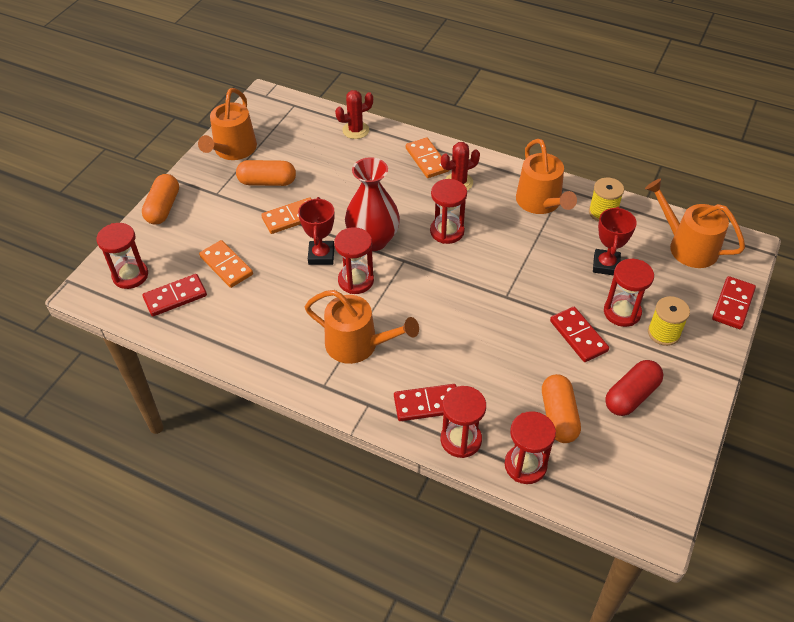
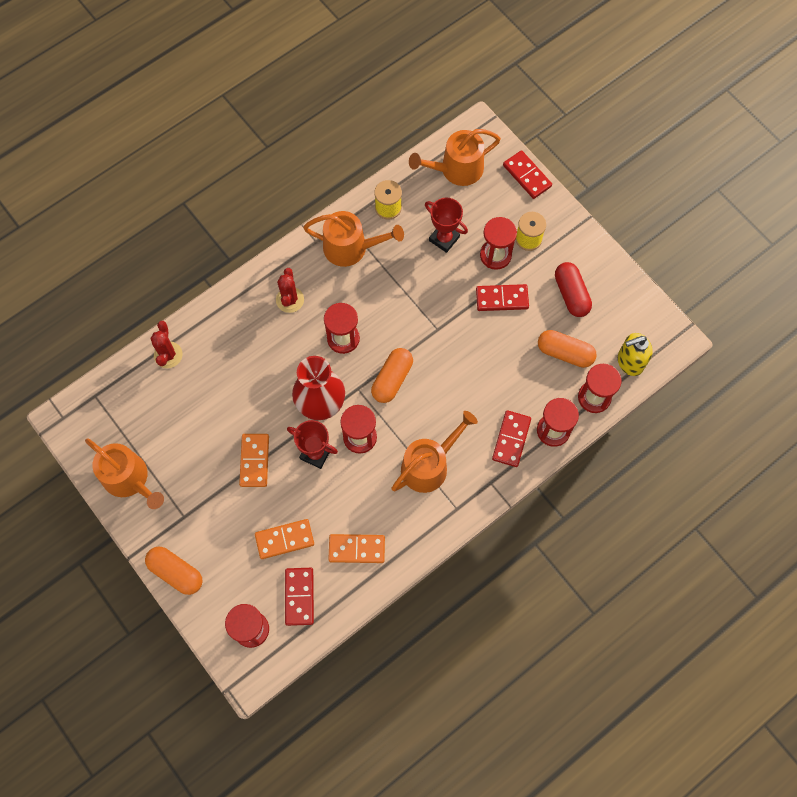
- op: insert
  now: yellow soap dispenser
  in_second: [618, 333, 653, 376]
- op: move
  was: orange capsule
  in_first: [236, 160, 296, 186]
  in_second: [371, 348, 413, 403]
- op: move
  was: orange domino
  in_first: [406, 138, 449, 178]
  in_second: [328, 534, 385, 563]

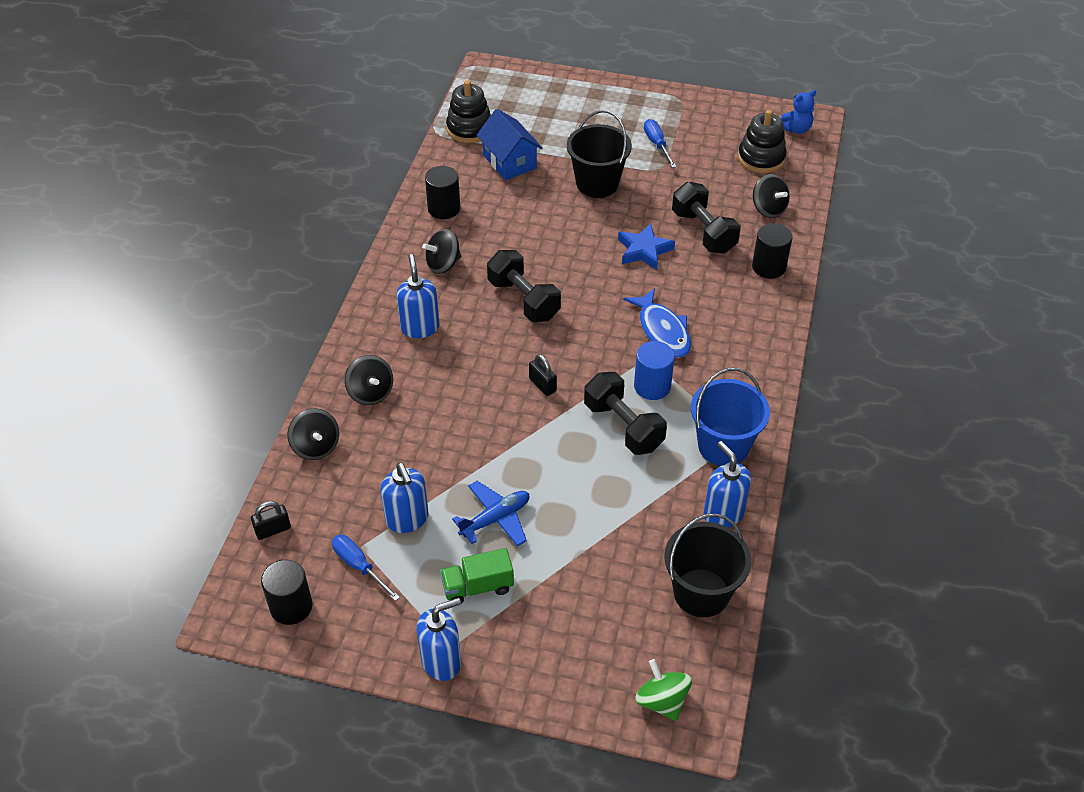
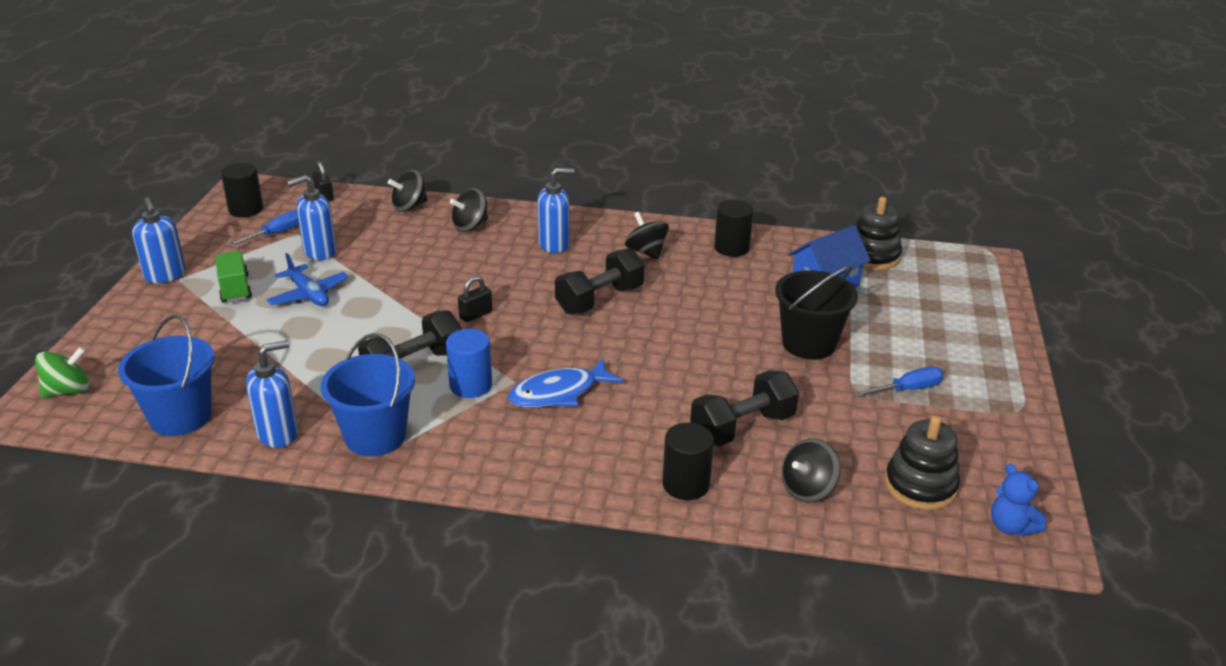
- op: delete
  was: blue star
  in_first: [618, 223, 675, 270]
- op: recolor
  was: black bucket
  now: blue bucket
  in_first: [665, 513, 751, 617]
  in_second: [118, 315, 215, 436]

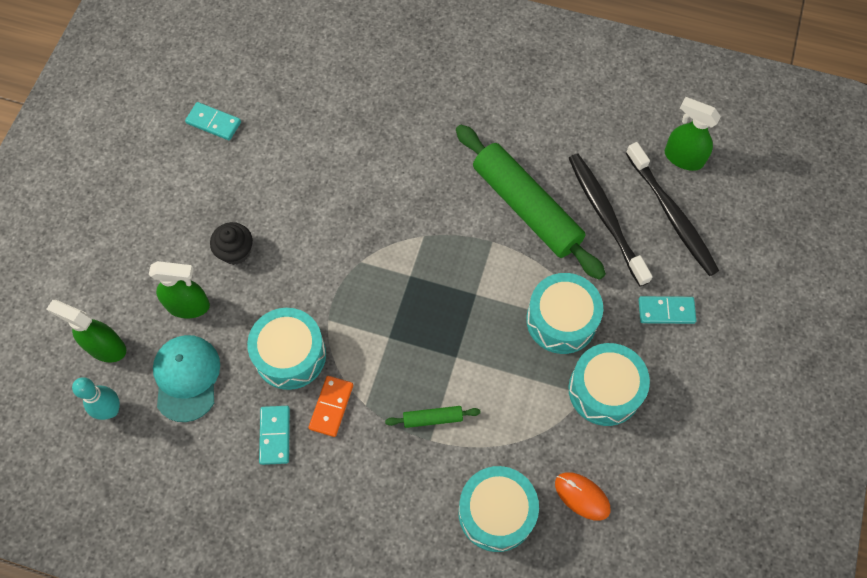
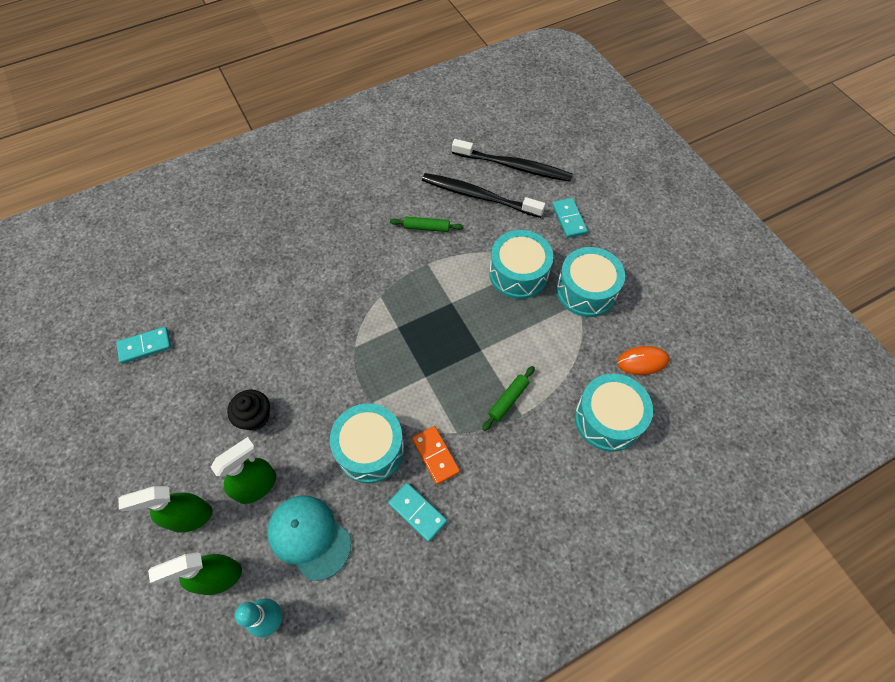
- op: move
  was: green spray bottle
  in_first: [665, 97, 721, 171]
  in_second: [119, 486, 212, 533]
- op: rotate
  was: turquoise domino
  in_first: [638, 296, 696, 324]
  in_second: [552, 198, 588, 238]
  clockwise: -60
- op: resize
  was: green rolling pin
  in_first: [456, 125, 606, 280]
  in_second: [390, 216, 463, 232]
  ratio: 0.41

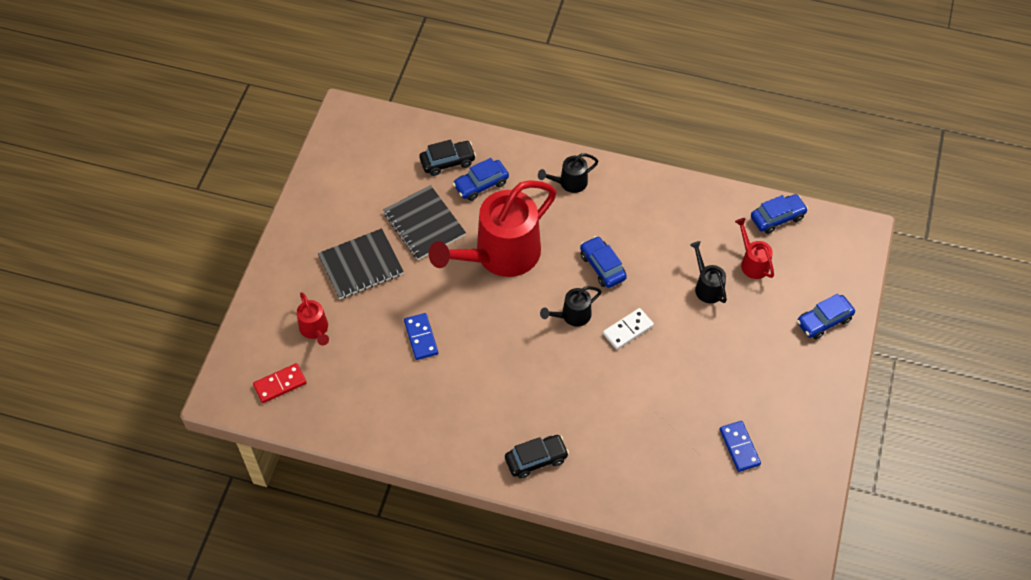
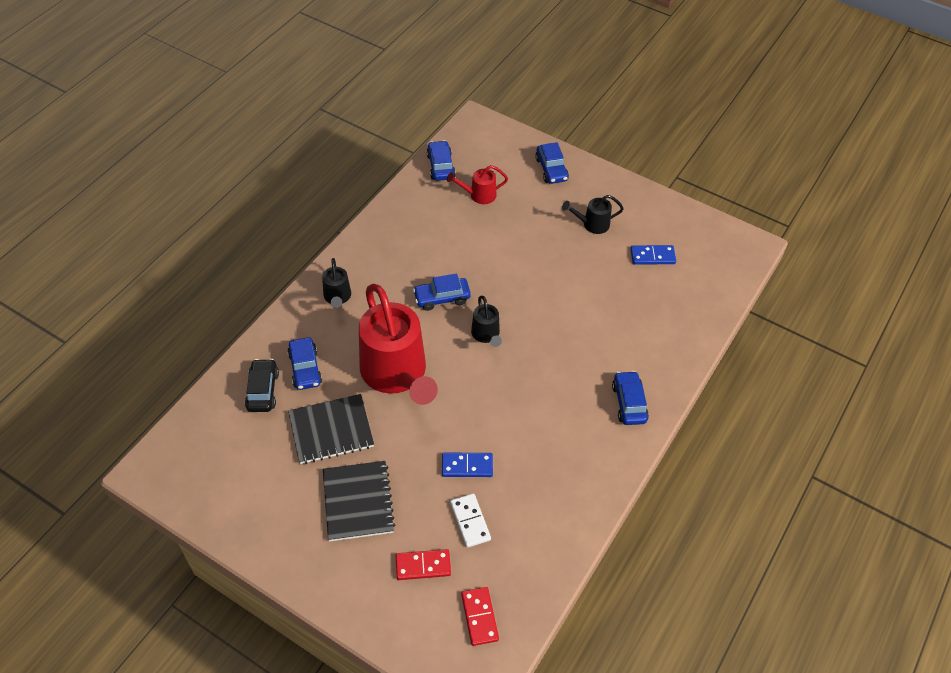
- op: move
  was: white domino
  in_first: [603, 308, 654, 350]
  in_second: [450, 493, 491, 548]
- op: move
  was: black watering can
  in_first: [690, 241, 727, 303]
  in_second: [562, 195, 624, 234]
- op: replace
  was: red watering can
  now: red domino
  in_first: [297, 292, 329, 346]
  in_second: [395, 549, 451, 580]
- op: recolor
  was: black car
  now: blue car
  in_first: [505, 435, 569, 479]
  in_second: [612, 371, 649, 425]

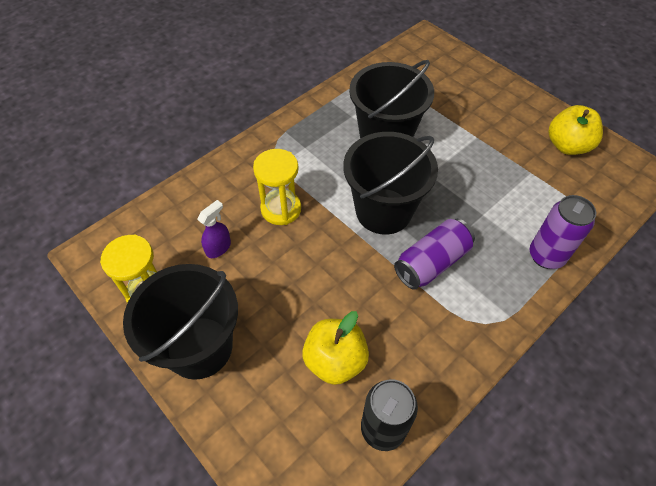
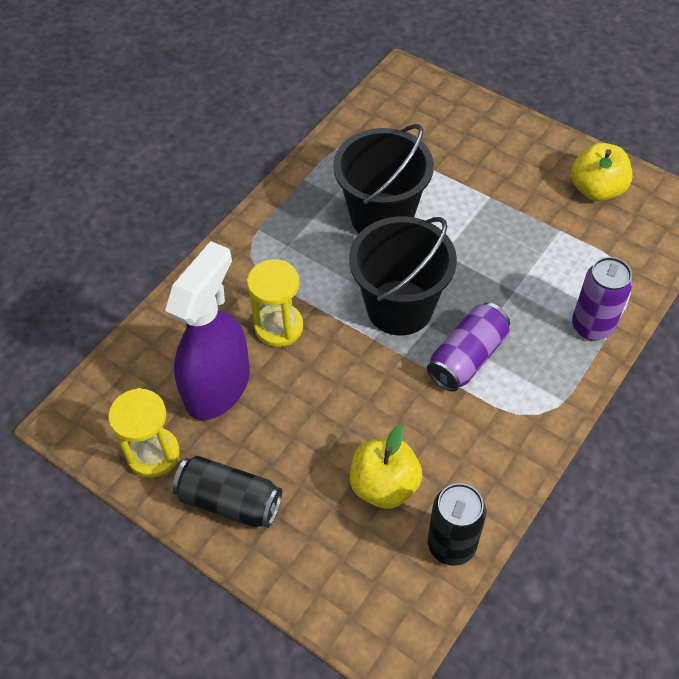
- op: replace
  was: black bucket
  now: black can
  in_first: [123, 264, 238, 380]
  in_second: [173, 456, 282, 528]
- op: resize
  was: purple spray bottle
  in_first: [197, 200, 231, 258]
  in_second: [165, 241, 250, 420]
  ratio: 2.44

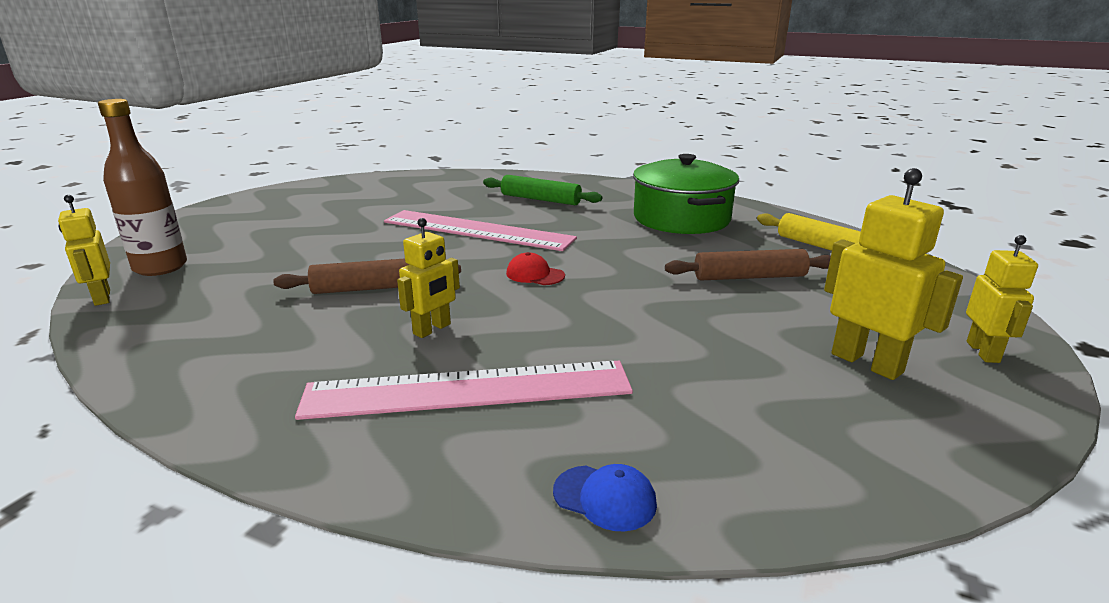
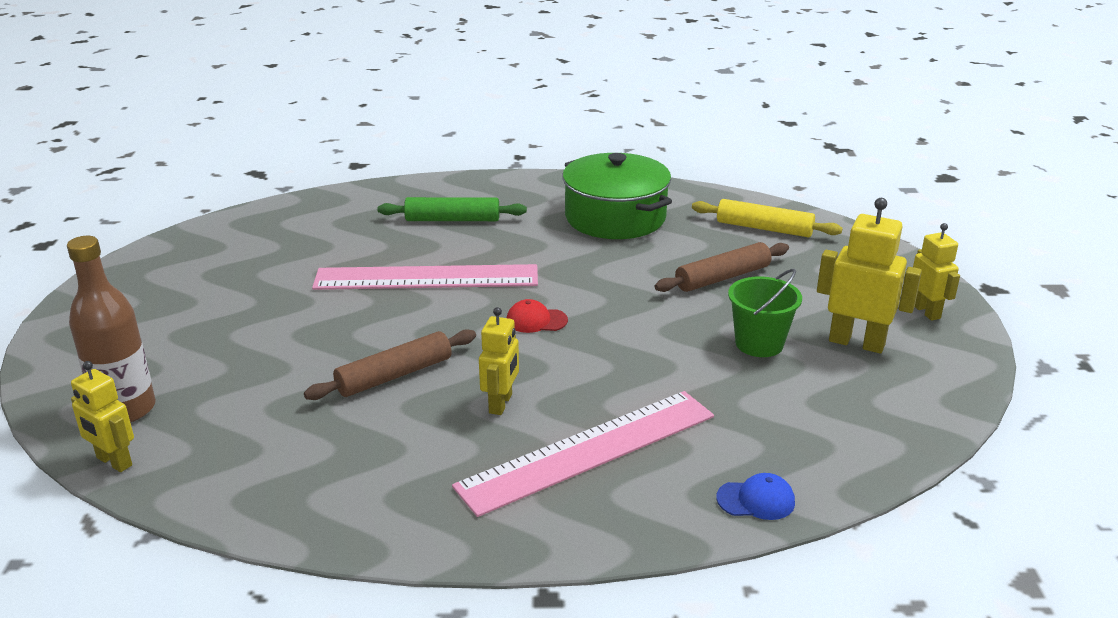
- op: insert
  now: green bucket
  in_second: [728, 269, 802, 357]

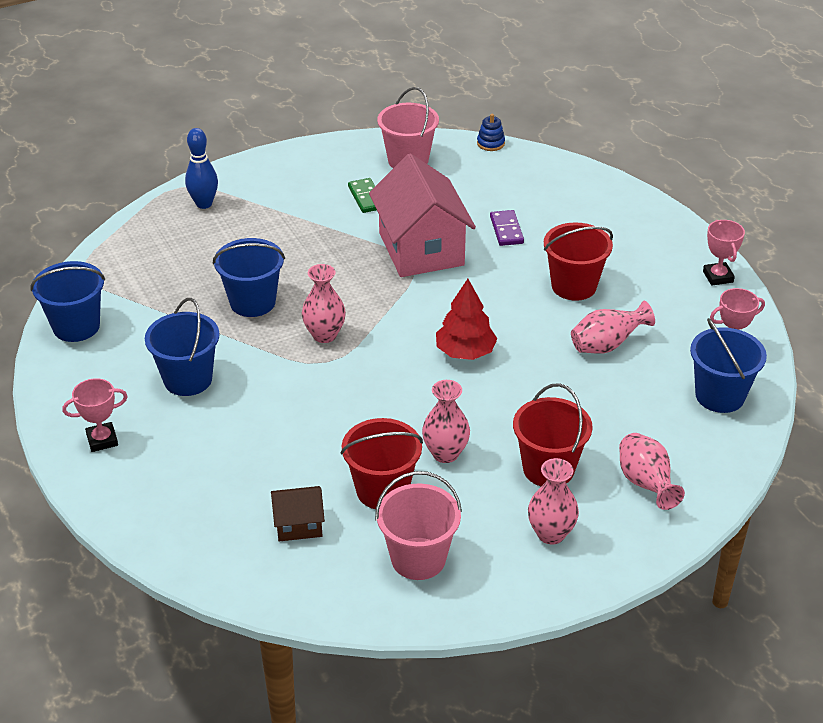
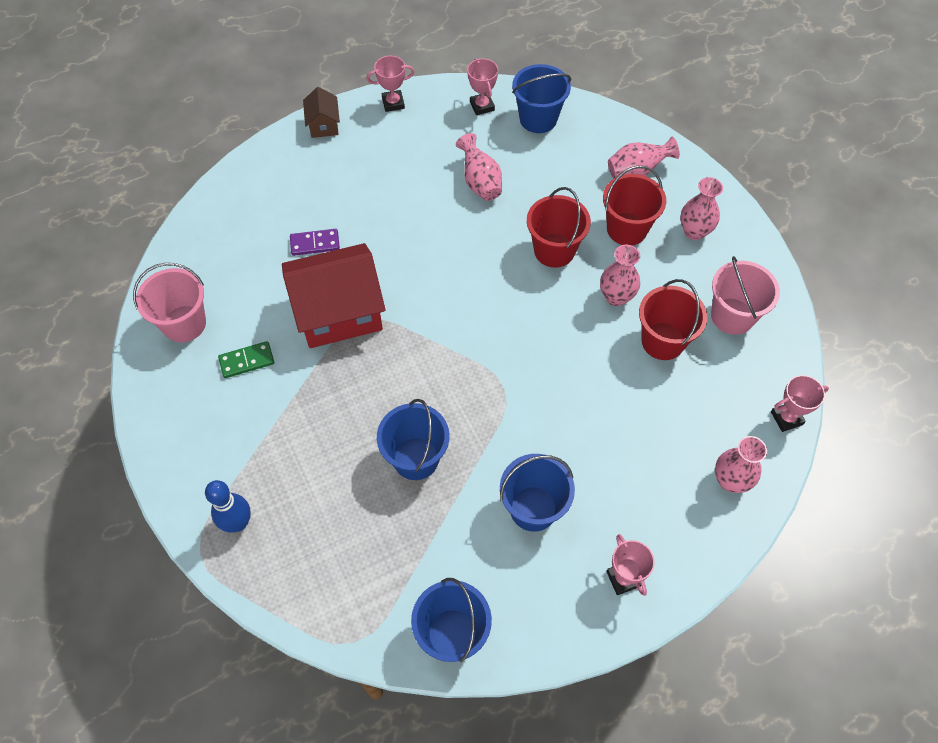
- op: delete
  was: red tree
  in_first: [436, 279, 497, 360]
- op: delete
  was: blue stacking toy
  in_first: [477, 114, 505, 151]
- op: insert
  now: pink trophy
  in_second: [771, 375, 829, 432]
- op: move
  was: brown house
  in_first: [271, 486, 325, 542]
  in_second: [303, 87, 340, 138]
- op: move
  was: pink vase
  in_first: [302, 264, 346, 343]
  in_second: [715, 436, 767, 493]
- op: move
  was: red bucket
  in_first: [544, 223, 613, 301]
  in_second: [527, 187, 591, 268]
- op: recolor
  was: pink house
  now: red house
  in_first: [369, 154, 476, 277]
  in_second: [282, 243, 386, 348]

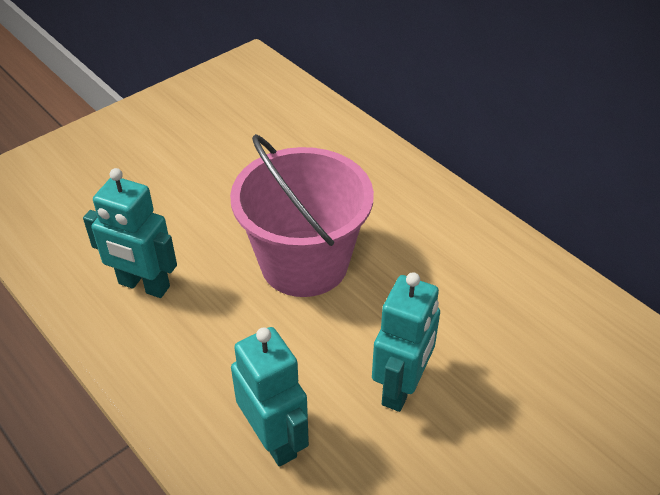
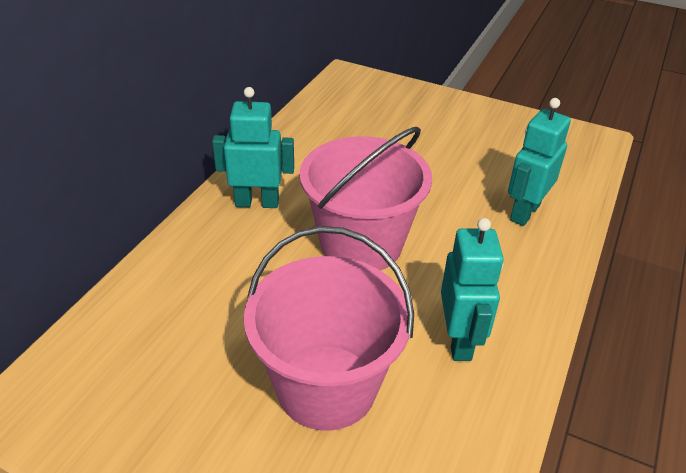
- op: insert
  now: pink bucket
  in_second: [244, 226, 414, 431]
- op: move
  was: turquoise robot
  in_first: [372, 272, 440, 412]
  in_second: [212, 87, 294, 208]

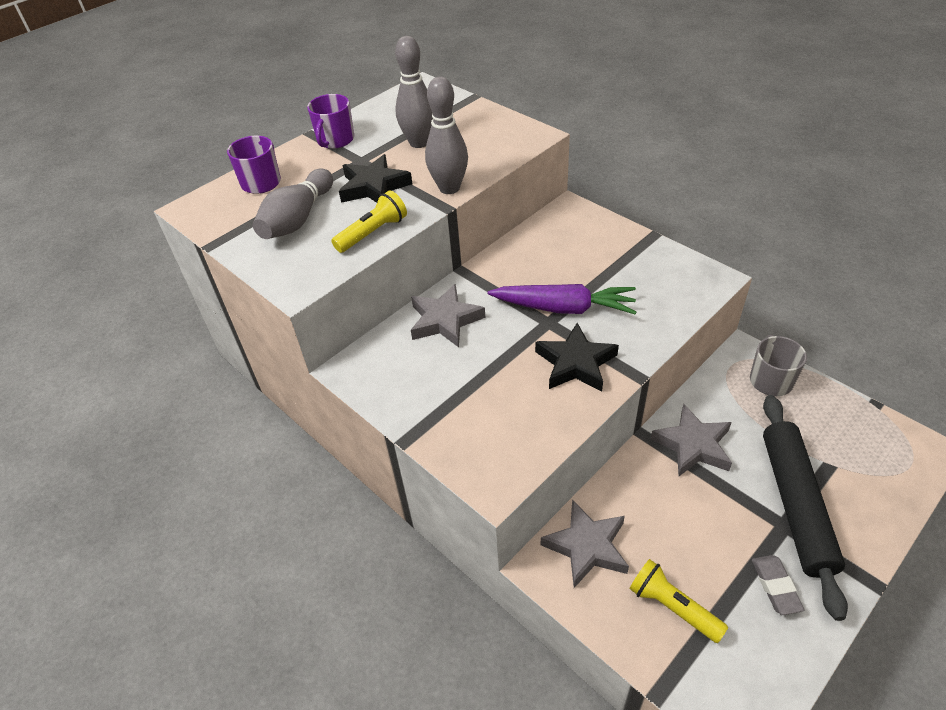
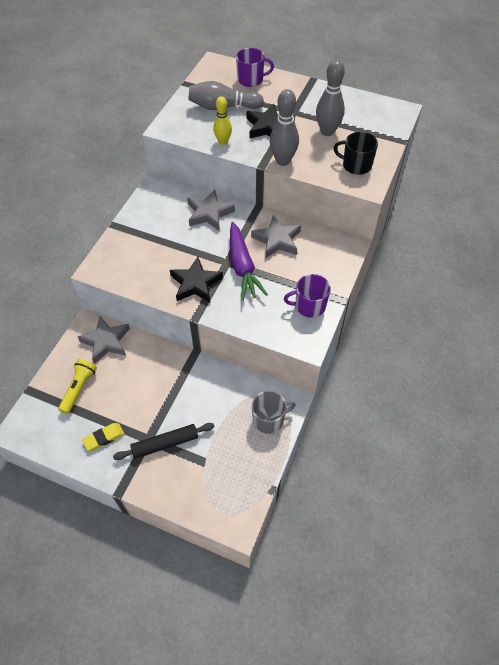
- op: insert
  now: black mug
  in_second: [334, 132, 378, 175]
- op: move
  was: purple mug
  in_first: [307, 94, 354, 149]
  in_second: [284, 274, 331, 318]
- op: move
  was: grey star
  in_first: [651, 404, 732, 476]
  in_second: [251, 215, 301, 259]
- op: replace
  was: yellow flashlight
  now: yellow bowling pin
  in_first: [331, 190, 407, 253]
  in_second: [213, 96, 232, 145]
- op: recolor
  was: grey eraser
  now: yellow eraser
  in_first: [752, 555, 805, 615]
  in_second: [82, 423, 124, 451]
- op: resize
  was: black rolling pin
  in_first: [763, 395, 848, 621]
  in_second: [113, 423, 215, 460]
  ratio: 0.63

